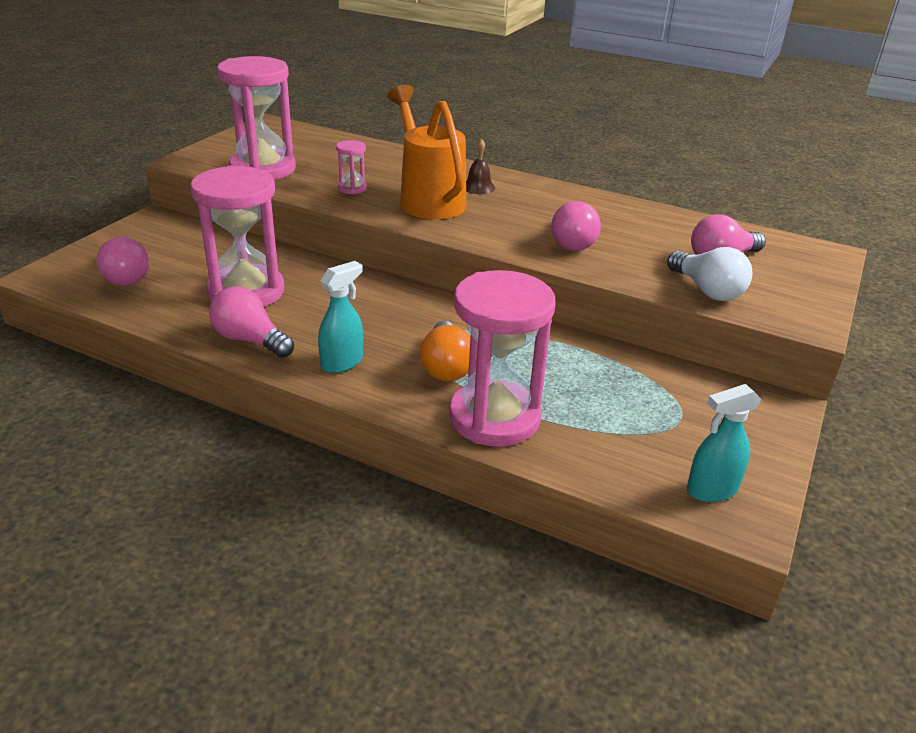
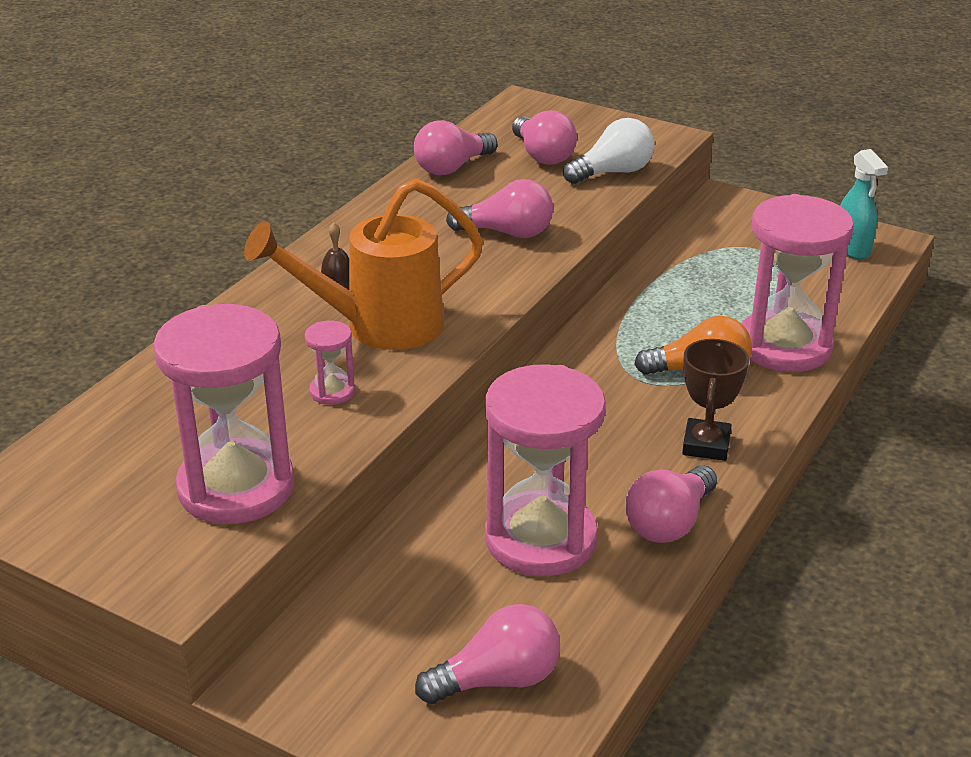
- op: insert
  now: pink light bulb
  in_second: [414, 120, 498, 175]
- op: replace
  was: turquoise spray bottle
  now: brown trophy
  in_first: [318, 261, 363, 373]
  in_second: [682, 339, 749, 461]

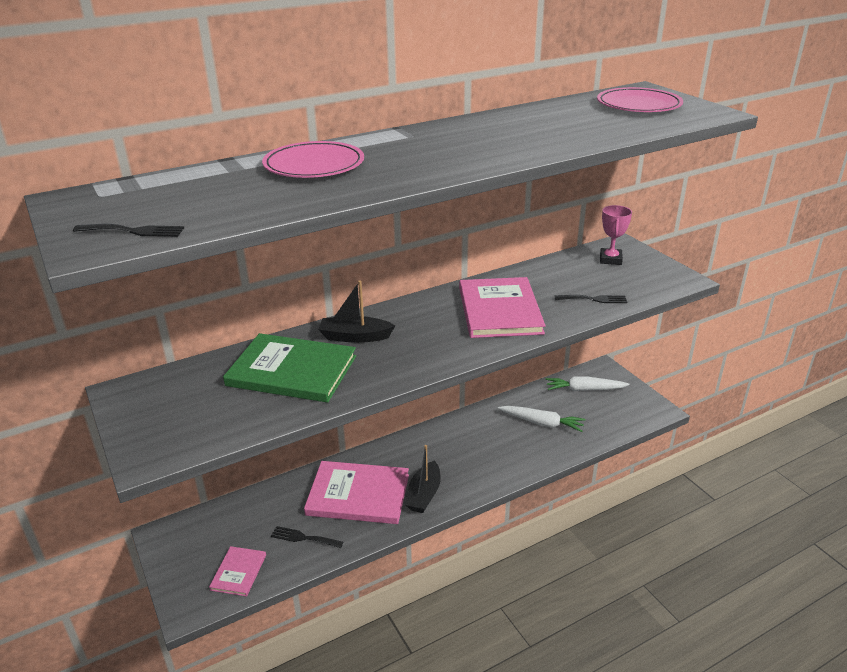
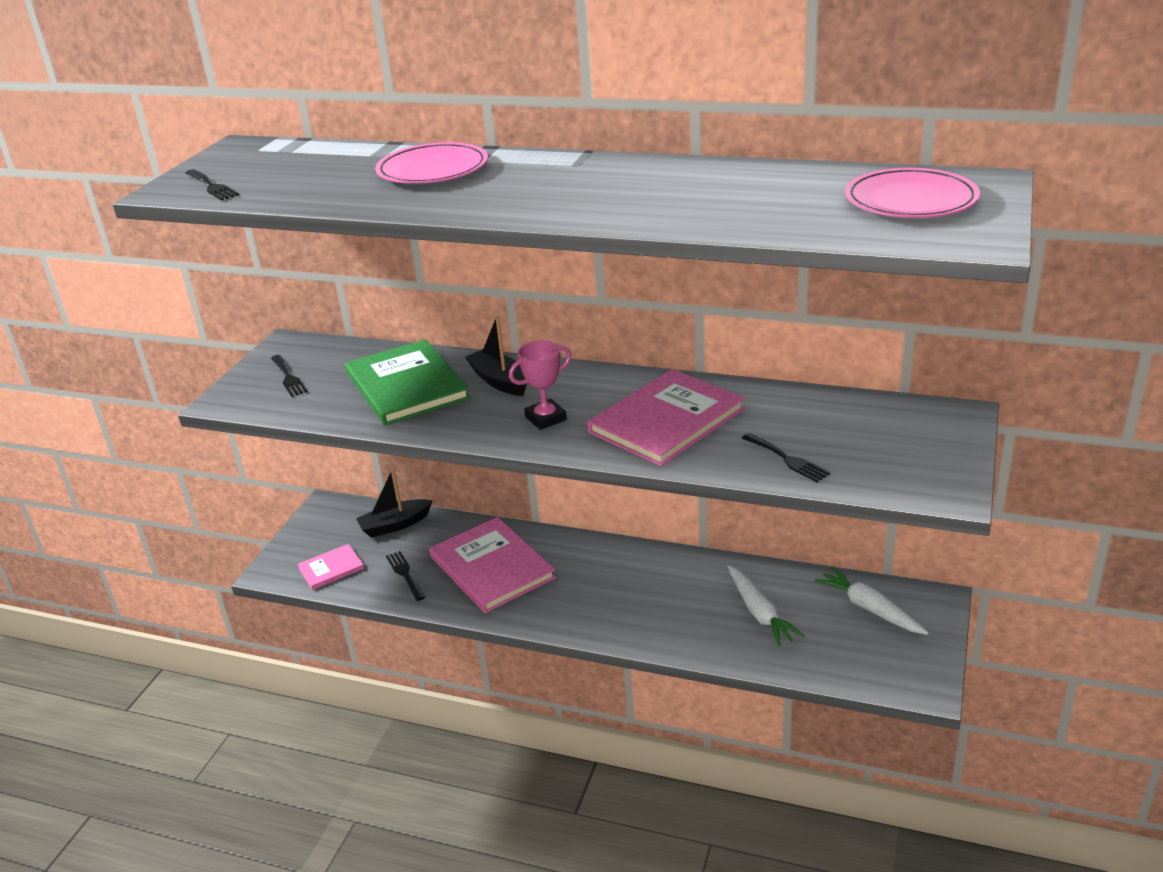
- op: insert
  now: black fork
  in_second: [271, 355, 308, 397]
- op: move
  was: black boat
  in_first: [405, 445, 441, 513]
  in_second: [356, 468, 433, 538]
- op: move
  was: pink trophy
  in_first: [600, 205, 632, 265]
  in_second: [509, 340, 571, 430]

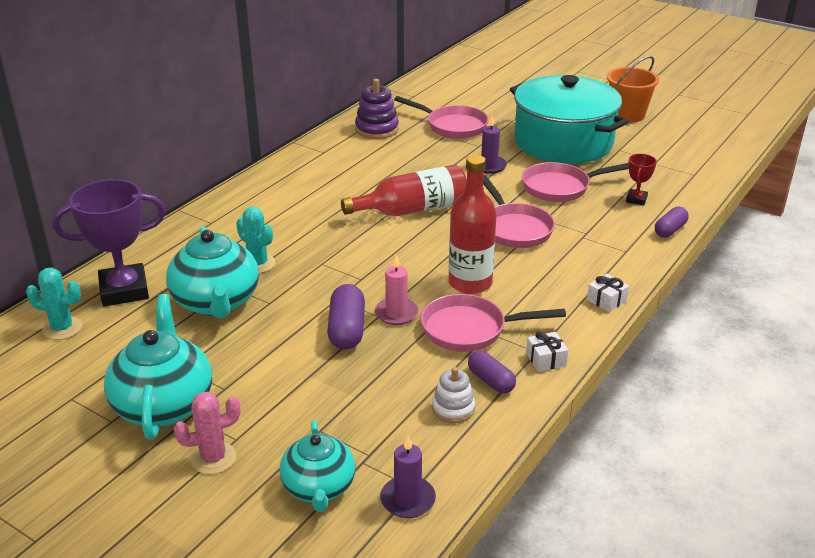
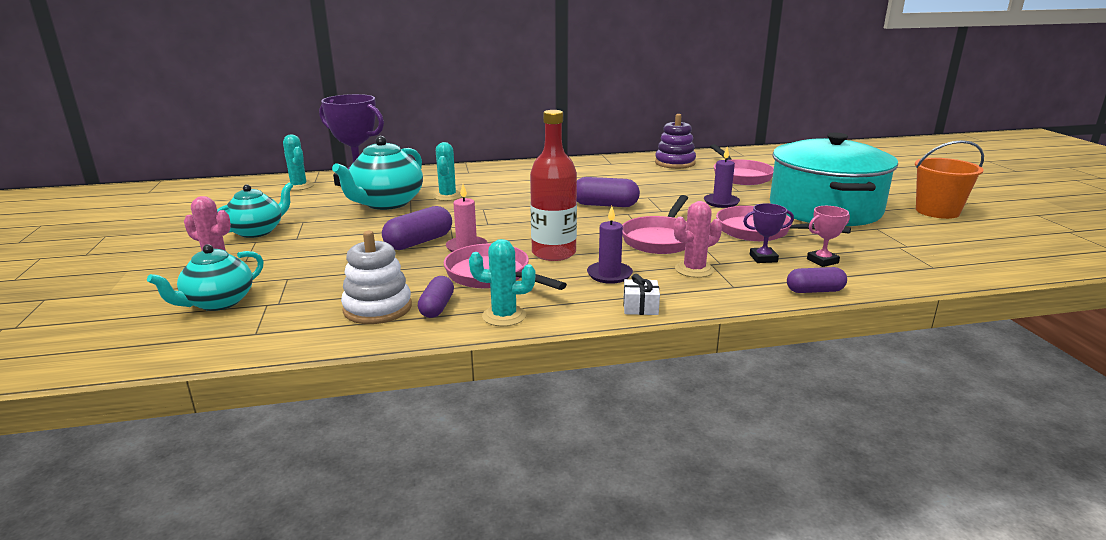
- op: insert
  now: pink cactus
  in_second: [674, 201, 722, 278]
- op: insert
  now: purple trophy
  in_second: [743, 203, 794, 263]
- op: move
  was: purple candle
  in_first: [380, 436, 436, 518]
  in_second: [587, 206, 633, 284]
- op: replace
  was: red bottle
  now: purple capsule
  in_first: [341, 165, 467, 216]
  in_second: [577, 177, 640, 207]
- op: replace
  was: white gift
  now: turquoise cactus
  in_first: [526, 332, 568, 372]
  in_second: [469, 239, 535, 326]
- op: recolor
  was: red trophy
  now: pink trophy
  in_first: [626, 154, 657, 206]
  in_second: [807, 206, 850, 267]
- op: resize
  was: turquoise teapot
  in_first: [104, 294, 212, 440]
  in_second: [217, 182, 293, 238]
  ratio: 0.66
- op: resize
  was: white stacking toy
  in_first: [432, 367, 475, 423]
  in_second: [341, 231, 412, 324]
  ratio: 1.55

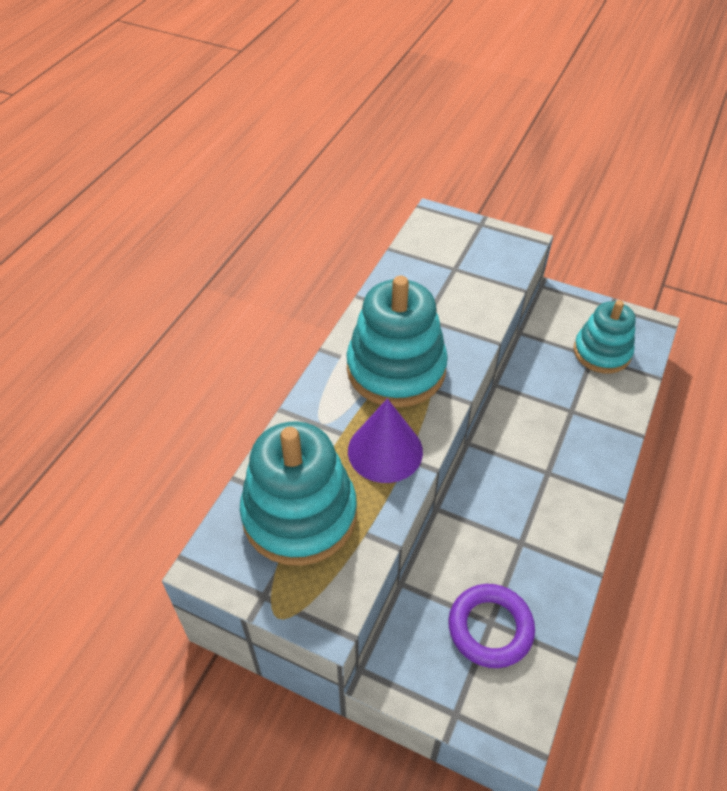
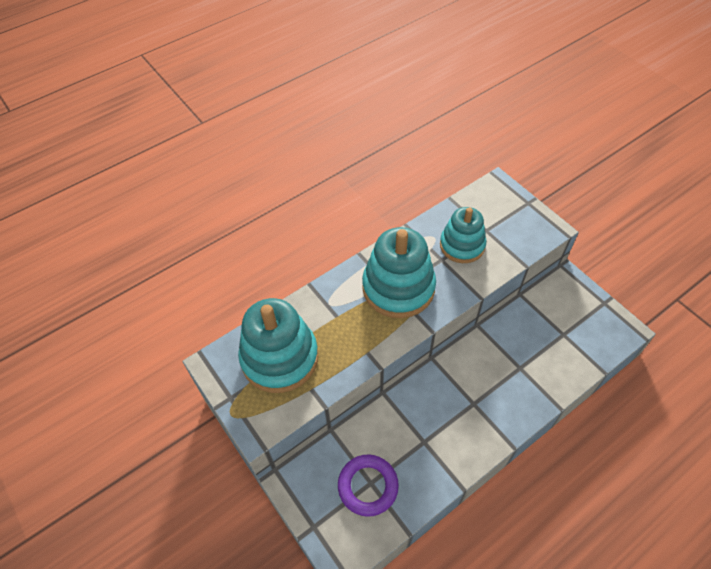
- op: delete
  was: purple cone
  in_first: [348, 399, 423, 483]
- op: move
  was: turquoise stacking toy
  in_first: [574, 300, 636, 374]
  in_second: [440, 207, 486, 263]

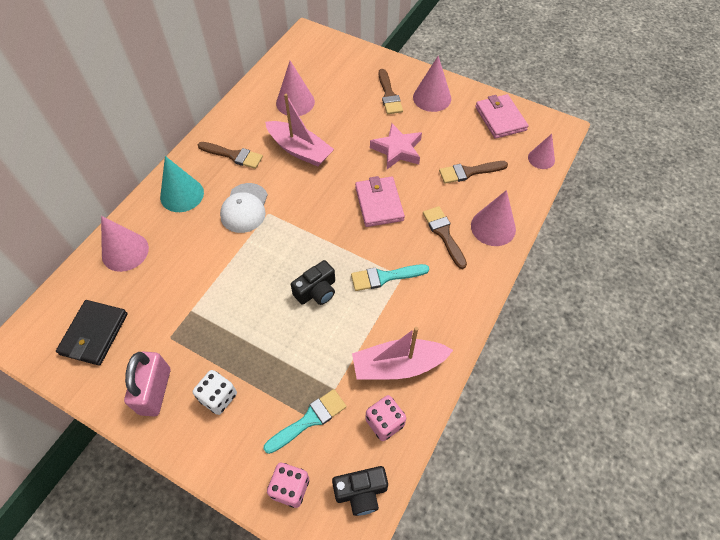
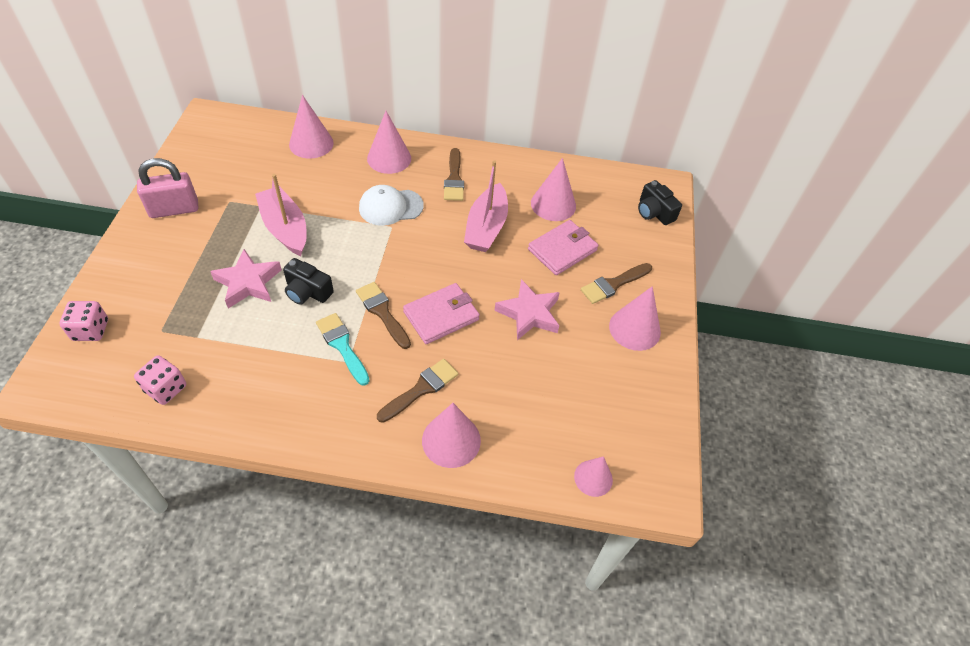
- op: delete
  was: black wallet
  in_first: [56, 300, 128, 366]
- op: delete
  was: white dice
  in_first: [193, 370, 237, 415]
- op: delete
  was: turquoise brush
  in_first: [263, 389, 346, 454]
- op: insert
  now: pink star
  in_second: [210, 249, 282, 308]
- op: move
  was: black camera
  in_first: [332, 466, 388, 516]
  in_second: [638, 180, 682, 225]
- op: move
  was: pink boat
  in_first: [352, 327, 453, 380]
  in_second: [255, 174, 307, 256]
- op: move
  was: brown brush
  in_first: [439, 161, 508, 184]
  in_second: [356, 282, 411, 349]
- op: move
  was: pink wallet
  in_first: [475, 94, 529, 139]
  in_second: [528, 220, 598, 275]
- op: recolor
  was: turquoise cone
  now: pink cone
  in_first: [160, 156, 204, 212]
  in_second: [367, 111, 411, 174]

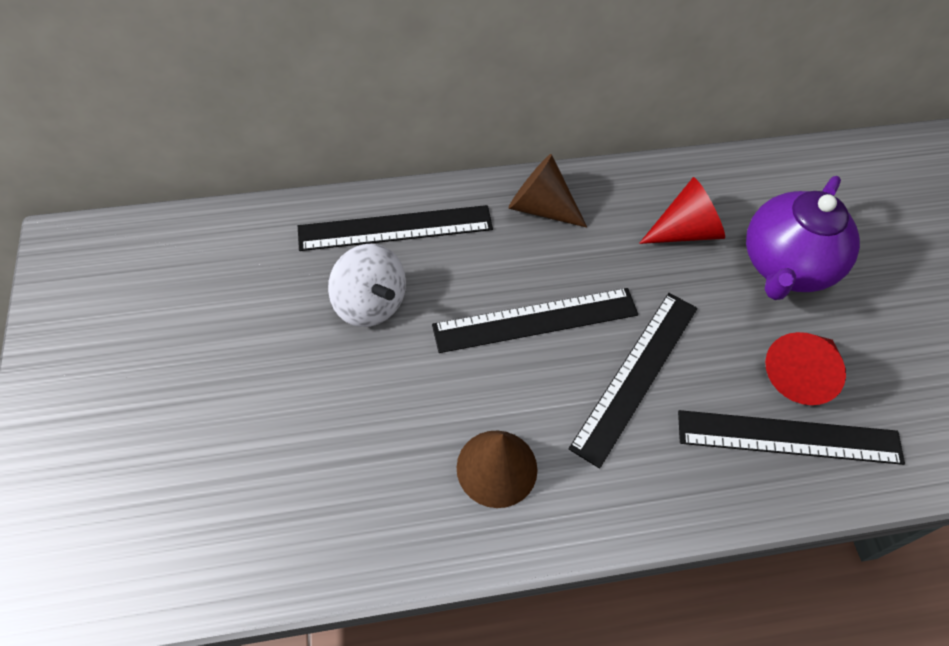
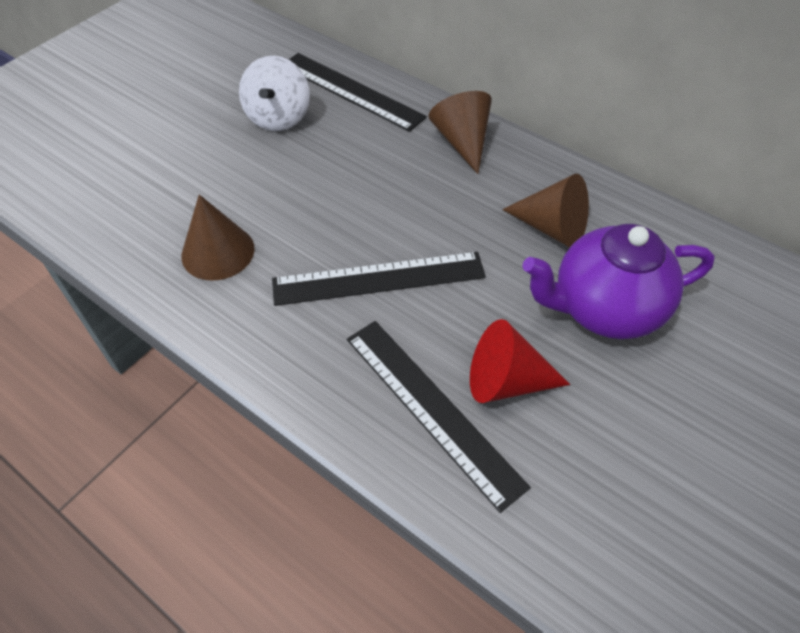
- op: delete
  was: black ruler
  in_first: [432, 288, 638, 353]
- op: recolor
  was: red cone
  now: brown cone
  in_first: [639, 177, 725, 244]
  in_second: [502, 174, 589, 247]

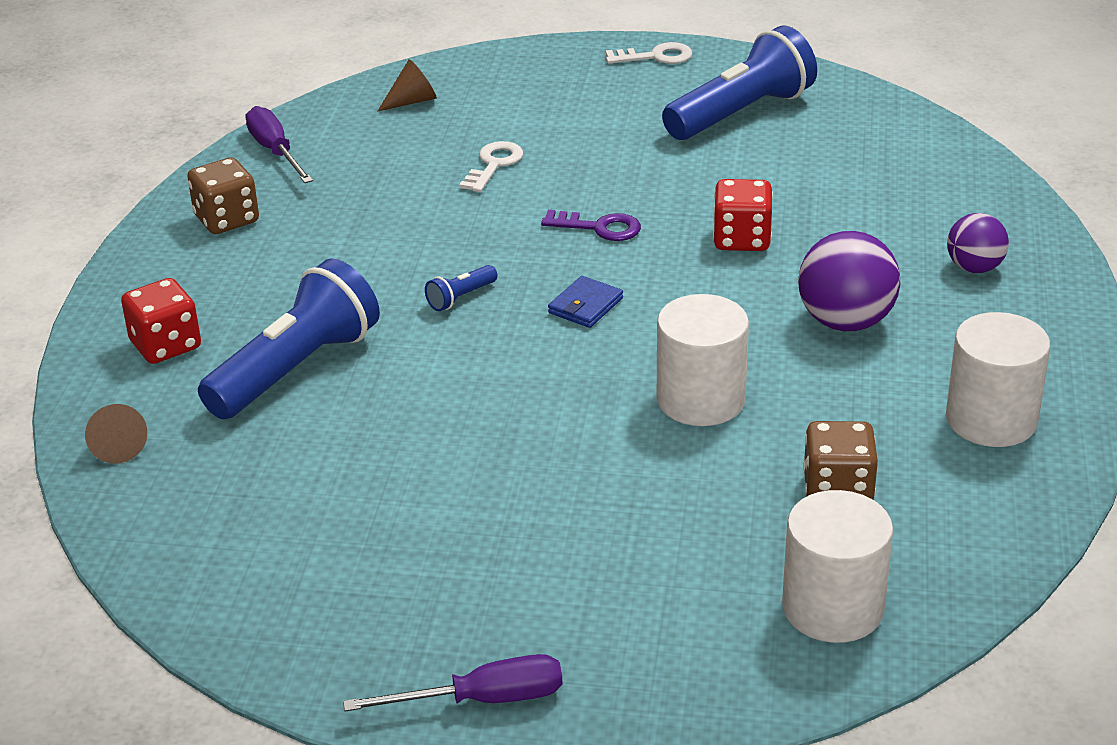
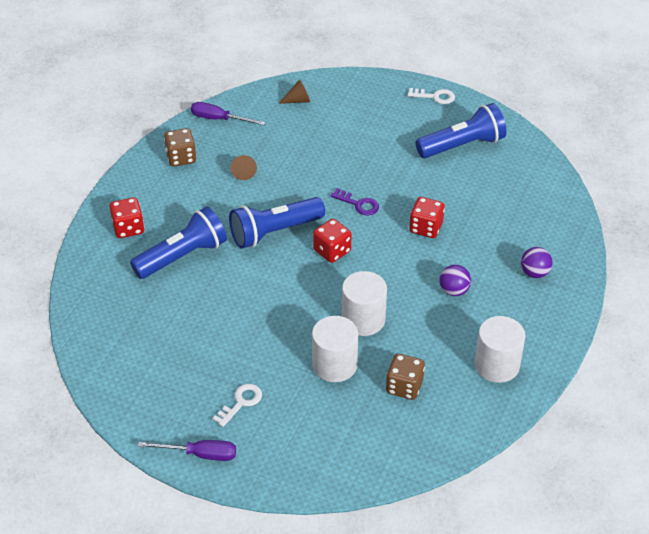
- op: move
  was: brown cone
  in_first: [85, 404, 147, 464]
  in_second: [230, 155, 257, 180]
- op: move
  was: white key
  in_first: [459, 141, 523, 192]
  in_second: [212, 384, 262, 427]
- op: move
  was: white cylinder
  in_first: [782, 490, 893, 643]
  in_second: [312, 316, 358, 382]
- op: replace
  was: blue wallet
  now: red dice
  in_first: [548, 276, 623, 328]
  in_second: [313, 219, 351, 263]
- op: rotate
  was: purple screwdriver
  in_first: [245, 106, 313, 183]
  in_second: [191, 102, 265, 125]
  clockwise: -60
- op: resize
  was: blue flashlight
  in_first: [425, 265, 497, 311]
  in_second: [229, 197, 325, 249]
  ratio: 2.45
- op: resize
  was: purple ball
  in_first: [798, 231, 900, 331]
  in_second: [439, 265, 471, 296]
  ratio: 0.62

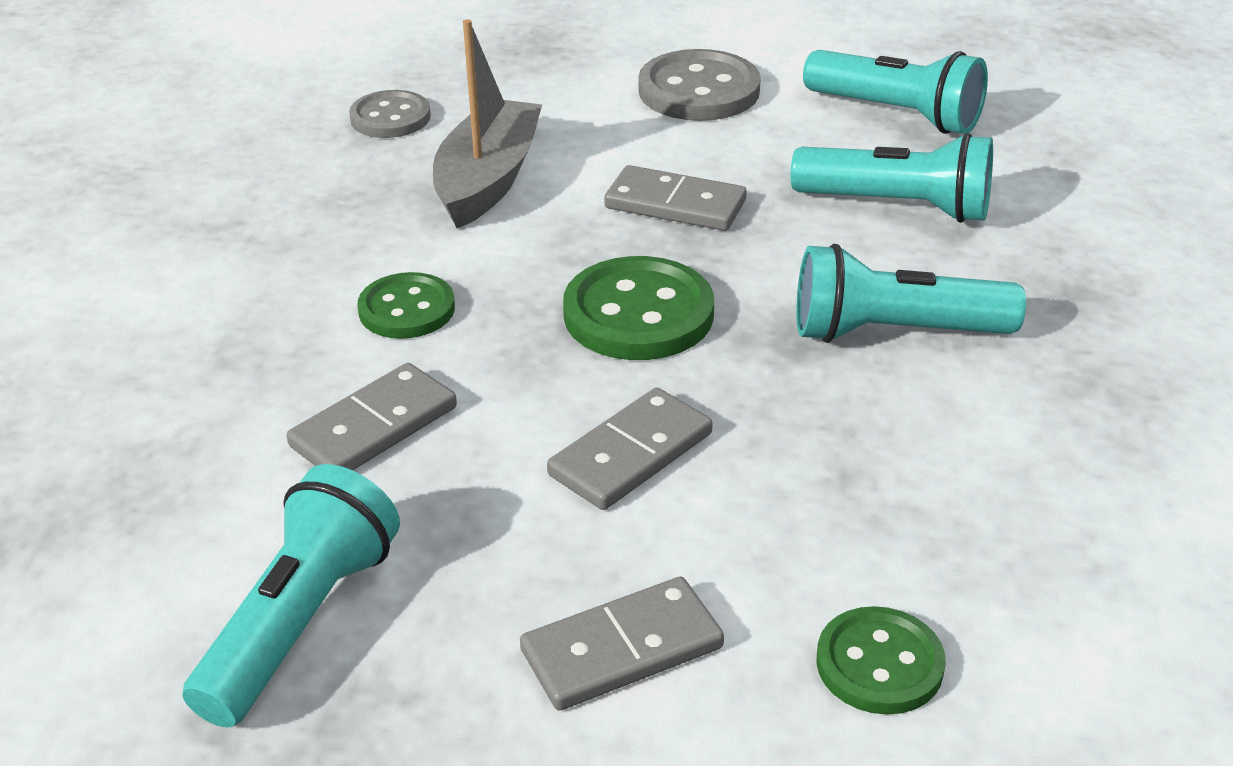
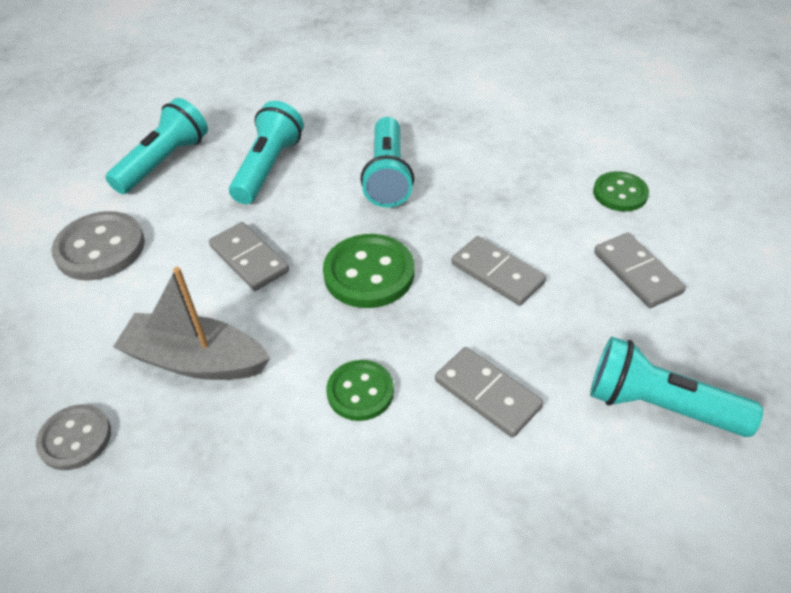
- op: rotate
  was: grey domino
  in_first: [604, 165, 747, 231]
  in_second: [209, 222, 289, 291]
  clockwise: -60

